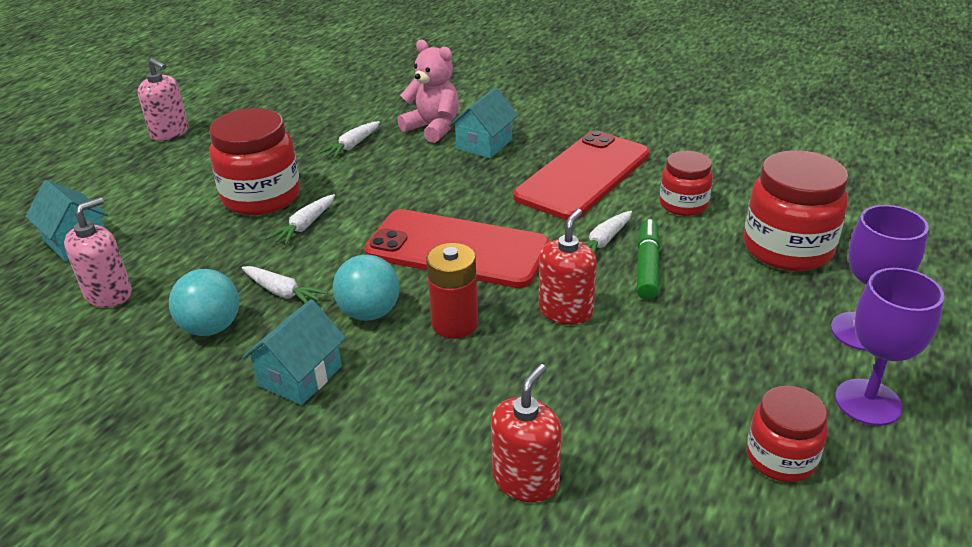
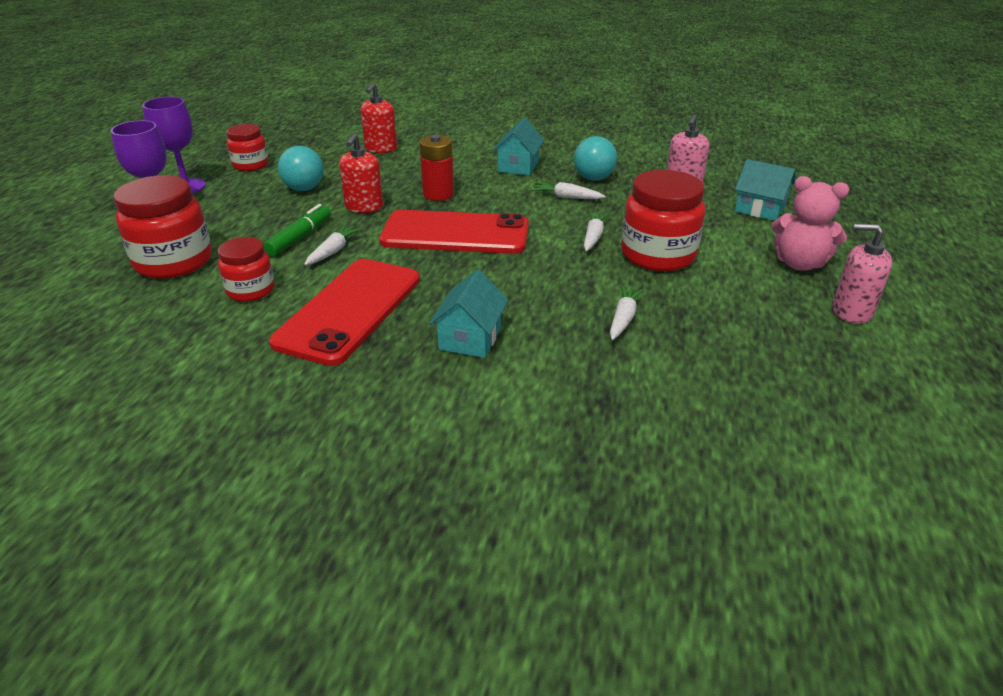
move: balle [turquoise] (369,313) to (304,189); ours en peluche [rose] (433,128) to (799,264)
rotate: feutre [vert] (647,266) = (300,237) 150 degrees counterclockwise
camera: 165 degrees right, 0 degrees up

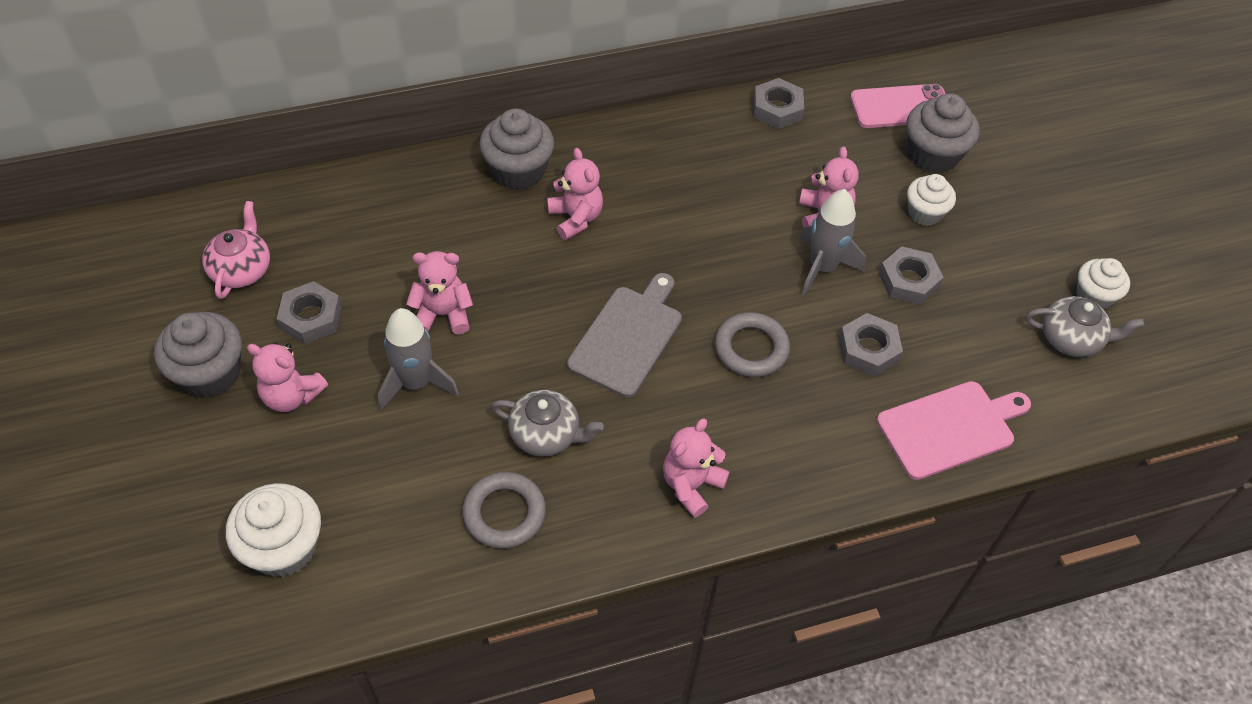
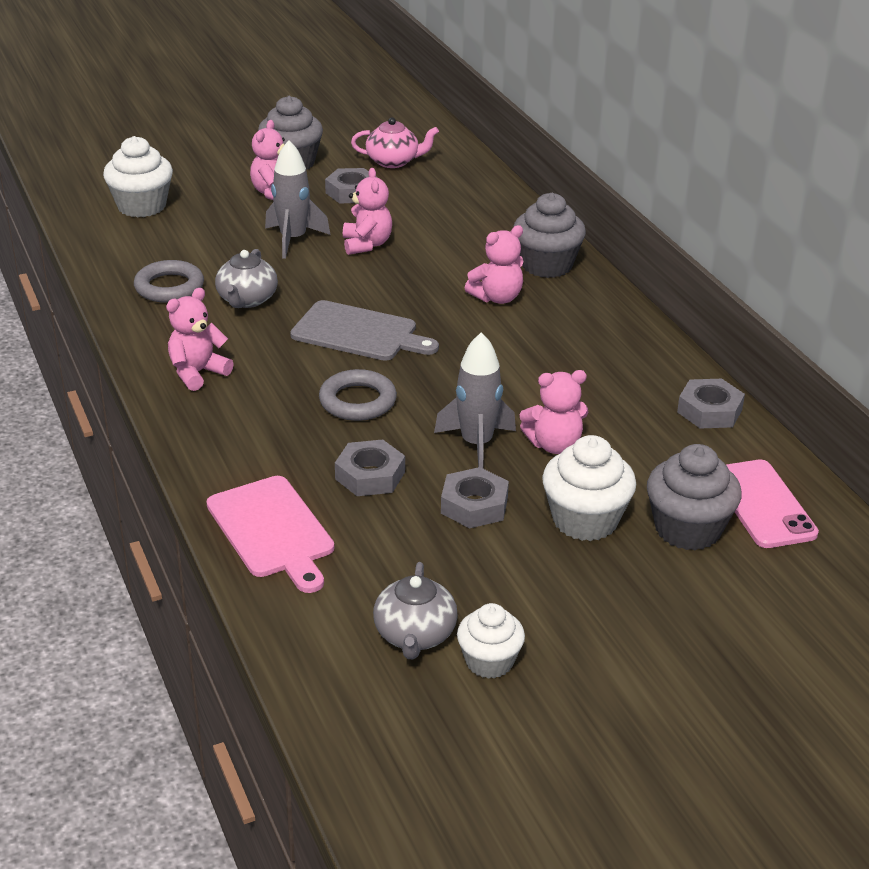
rotate: ours en peluche [rose] (691,485) = (197,373) 75 degrees counterclockwise
resize: muffin [blanc] (925,213) = (585,520) x1.54
camera: 85 degrees right, 20 degrees down

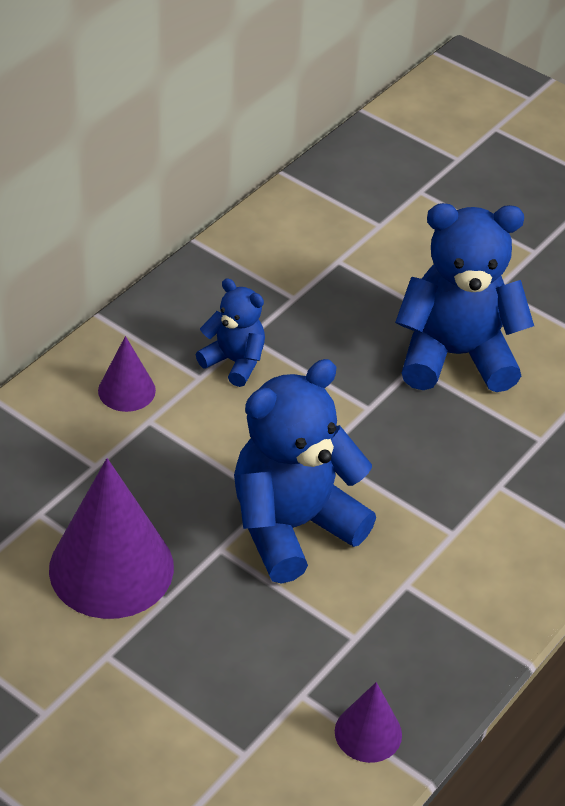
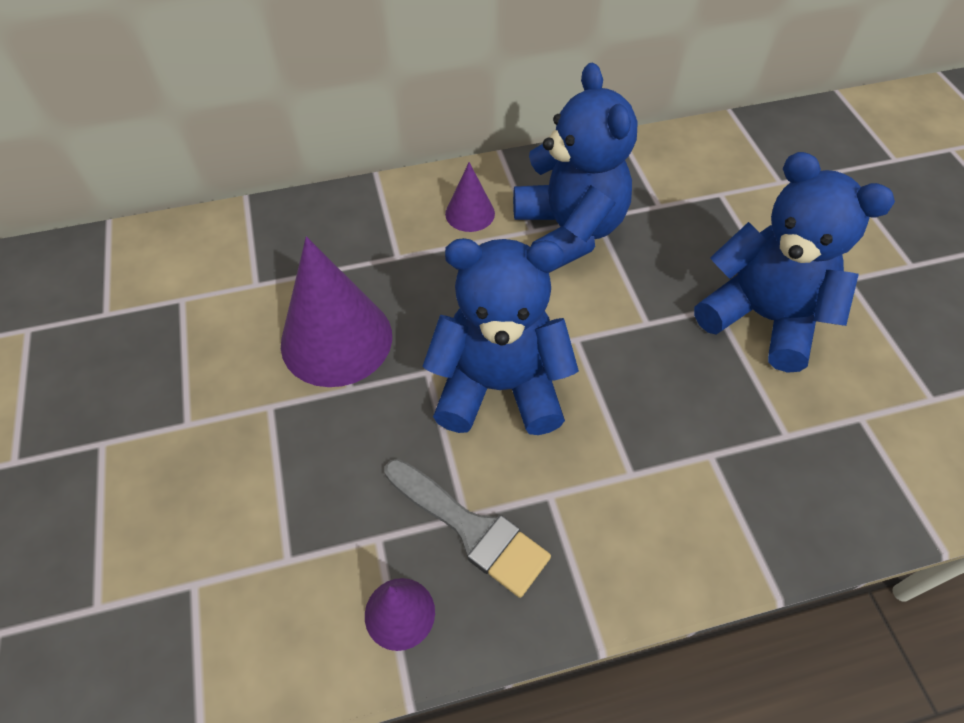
insert: pinceau [gris] (471,529)
resize: ours en peluche [bleu] (234,362) = (568,231) x1.91
camera: 40 degrees right, 10 degrees up

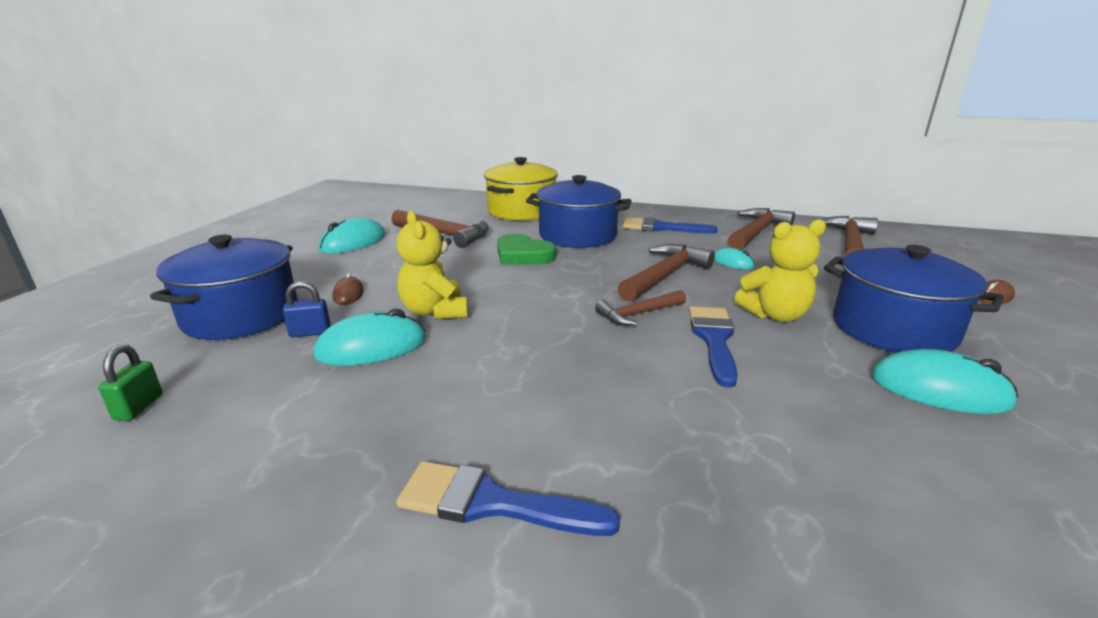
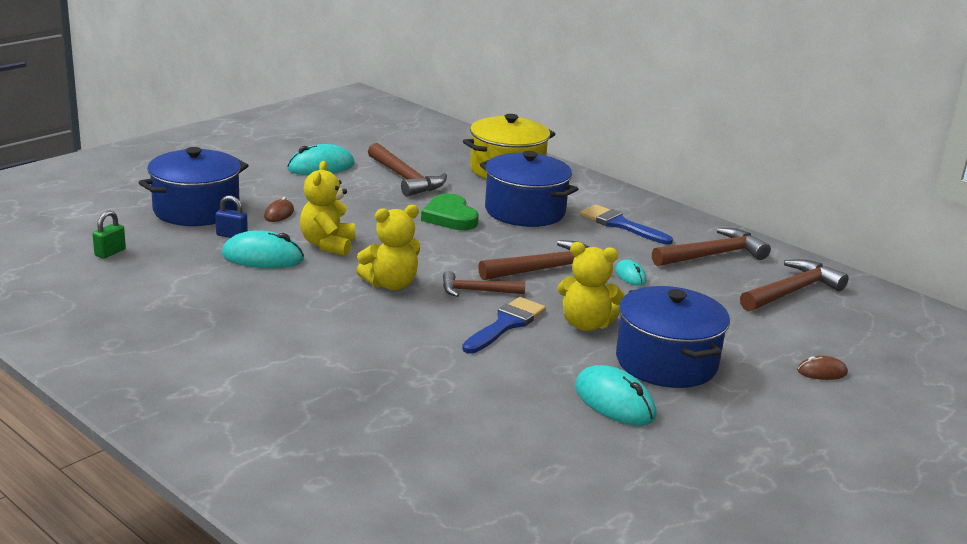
delete: pinceau [bleu] (492,503)
insert: ours en peluche [jaune] (391,284)
camera: 25 degrees right, 0 degrees up

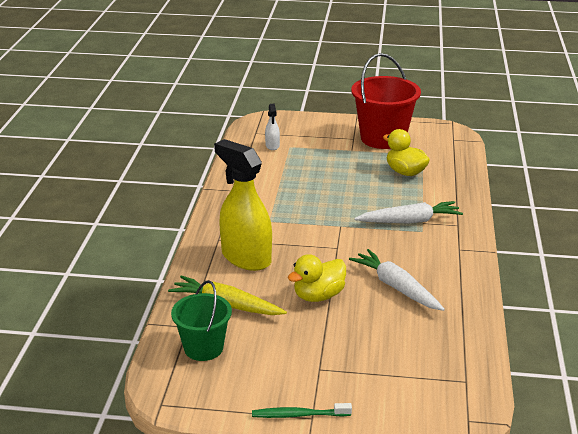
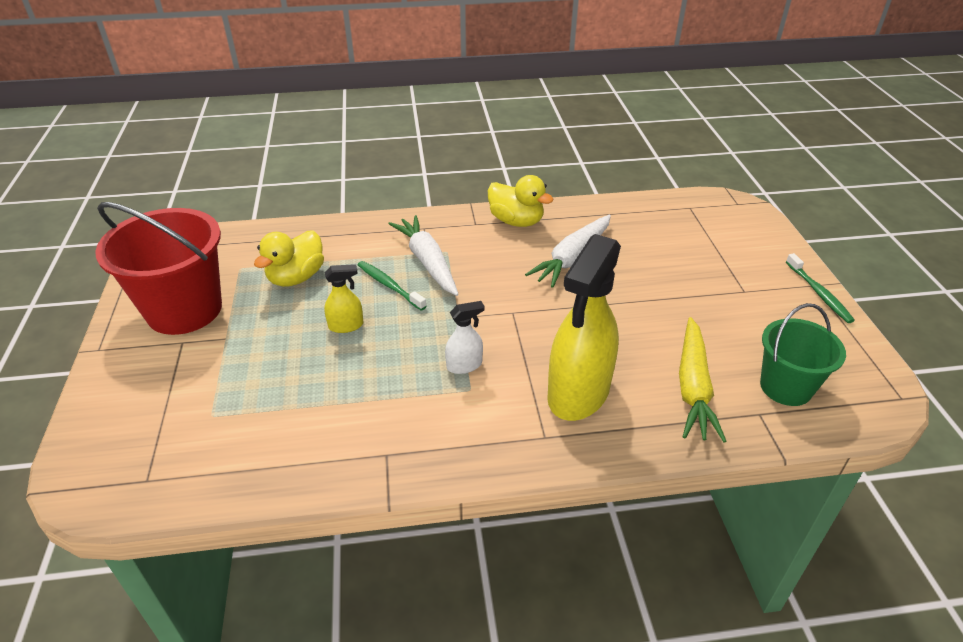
insert: vaporisateur [jaune] (346,326); brosse à dents [vert] (389,285)
move: vaporisateur [blanc] (272,146) to (464,365); canard [jaune] (318,296) to (516,221)
camera: 105 degrees left, 10 degrees up

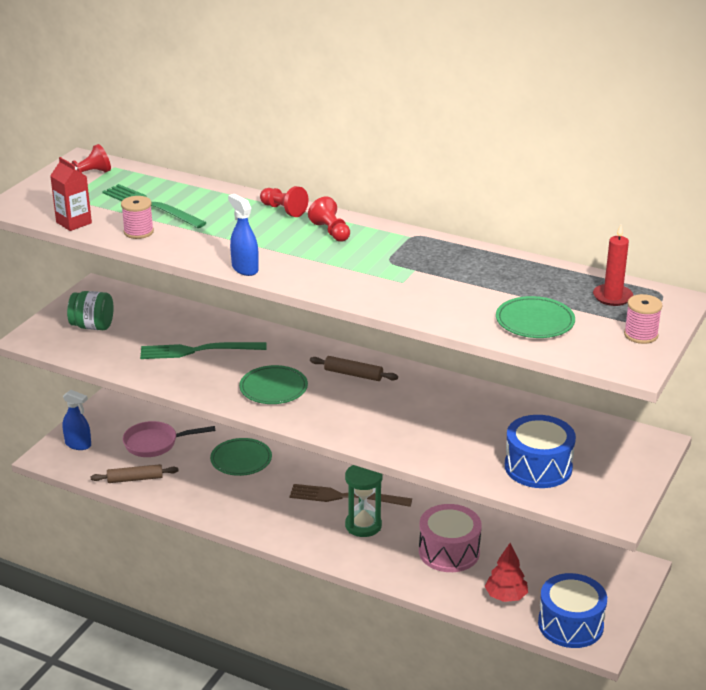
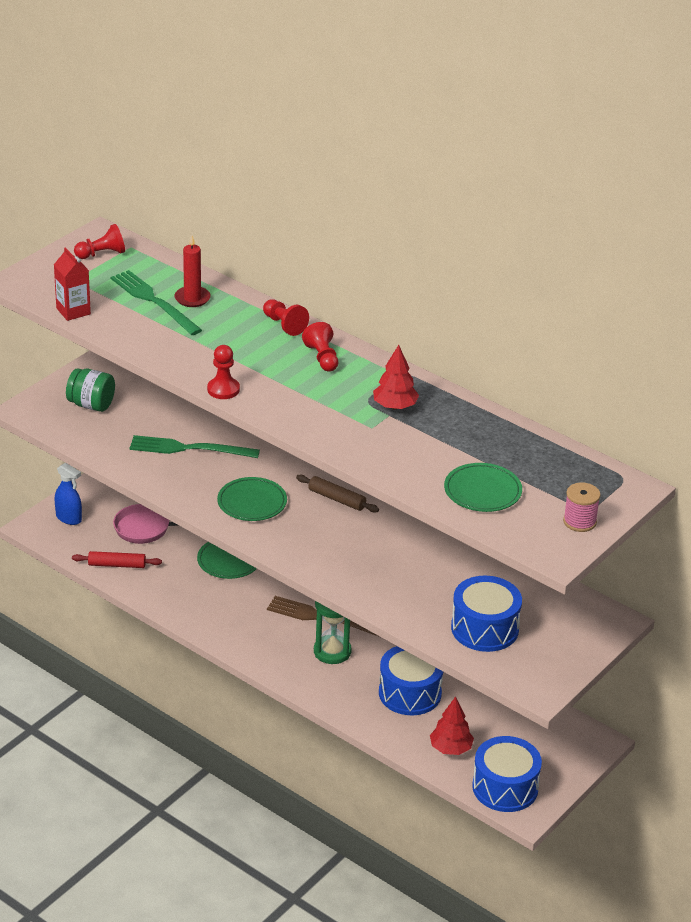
delete: bobine [rose] (138,232)
insert: arbre [rouge] (395,406)
move: bougie [rouge] (612,297) to (192,298)
replace: vaporisateur [bleu] (245,268) to pion [rouge] (223,389)
recolor: rouleau à pâtisserie [marron] (135,479) to rouleau à pâtisserie [rouge] (117,565); tambour [rose] (449,551) to tambour [bleu] (410,693)
camera: 10 degrees right, 5 degrees up

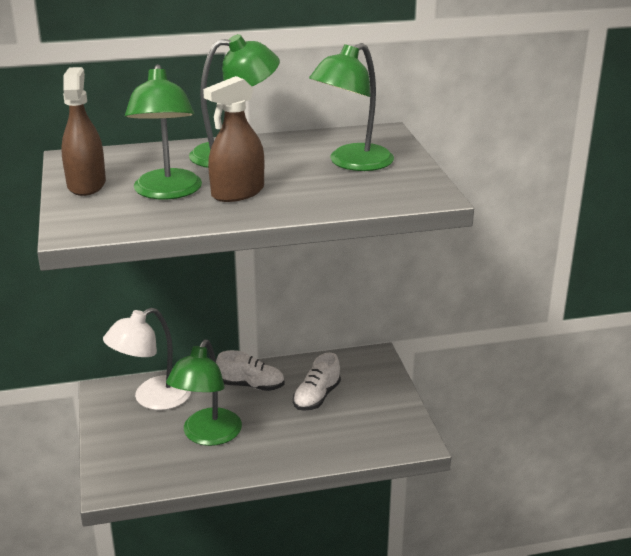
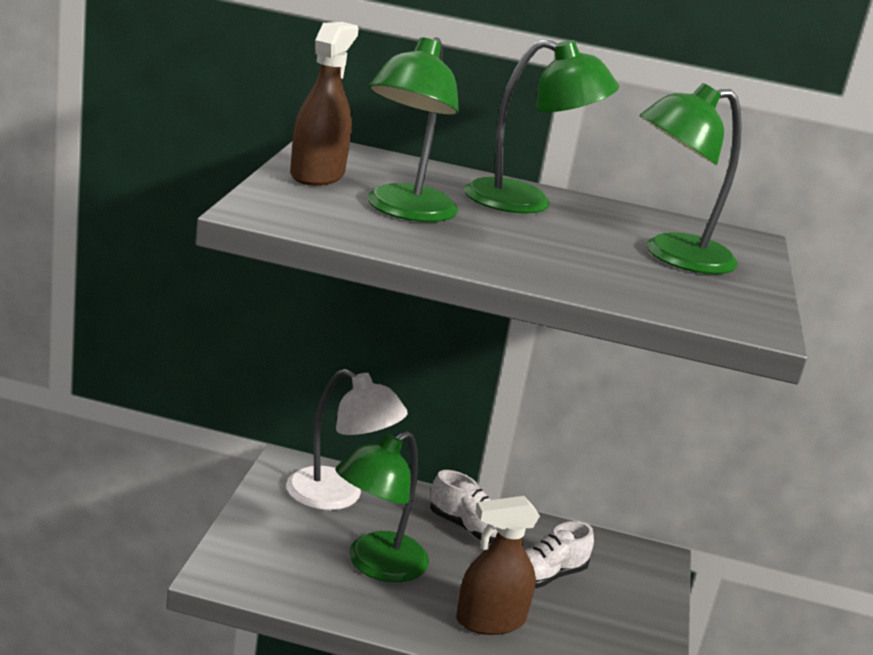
move: vaporisateur [marron] (237,192) to (490,620)
rotate: lampe [blanc] (152,399) = (337,496) 135 degrees counterclockwise
camera: 20 degrees right, 5 degrees down

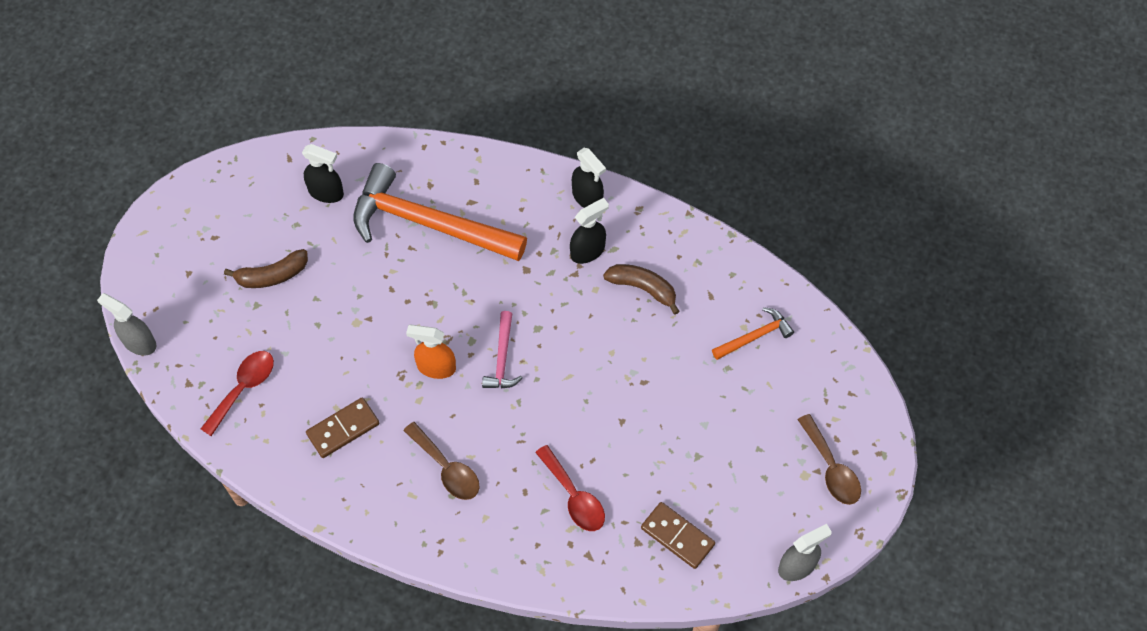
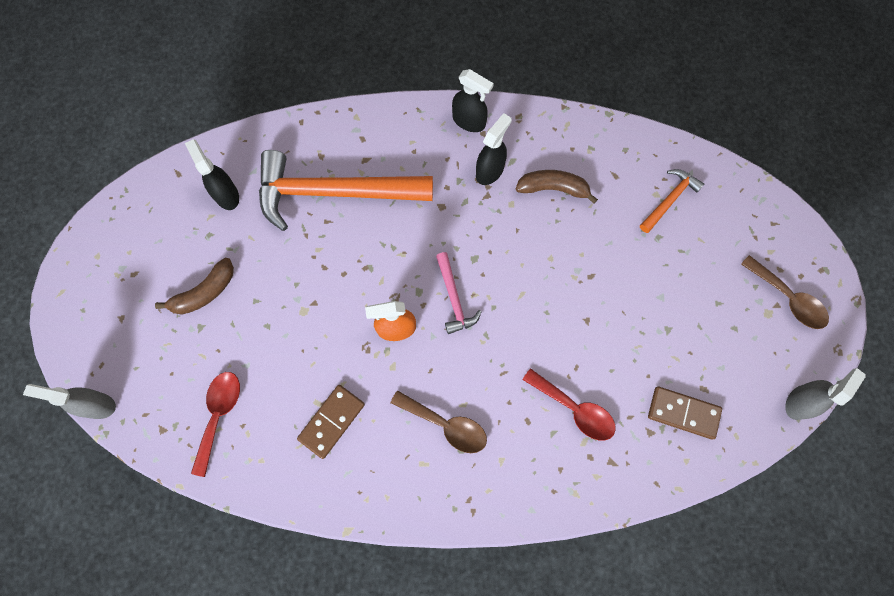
rotate: vaporisateur [noir] (326,192) = (226,194) 120 degrees counterclockwise
camera: 20 degrees left, 10 degrees up

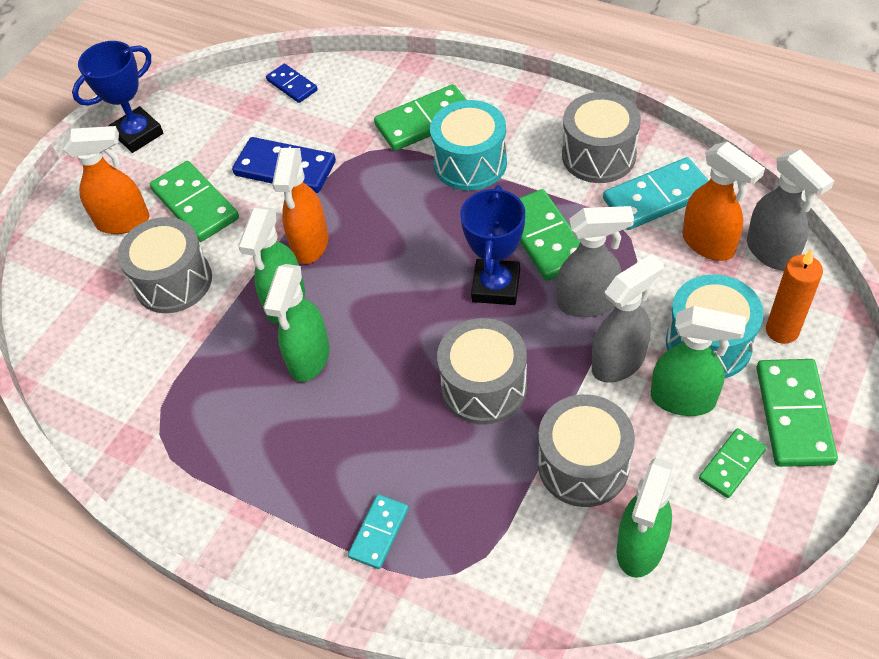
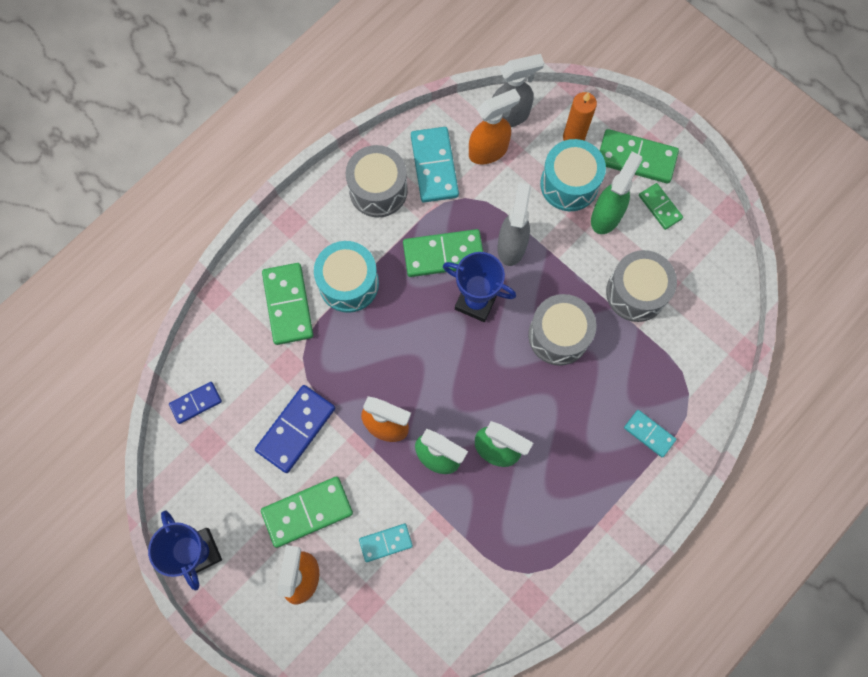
delete: vaporisateur [gris] (619,362); vaporisateur [vert] (640,548)
replace: tambour [gris] (173,281) to domino [turquoise] (385,542)
camera: 80 degrees left, 20 degrees up

